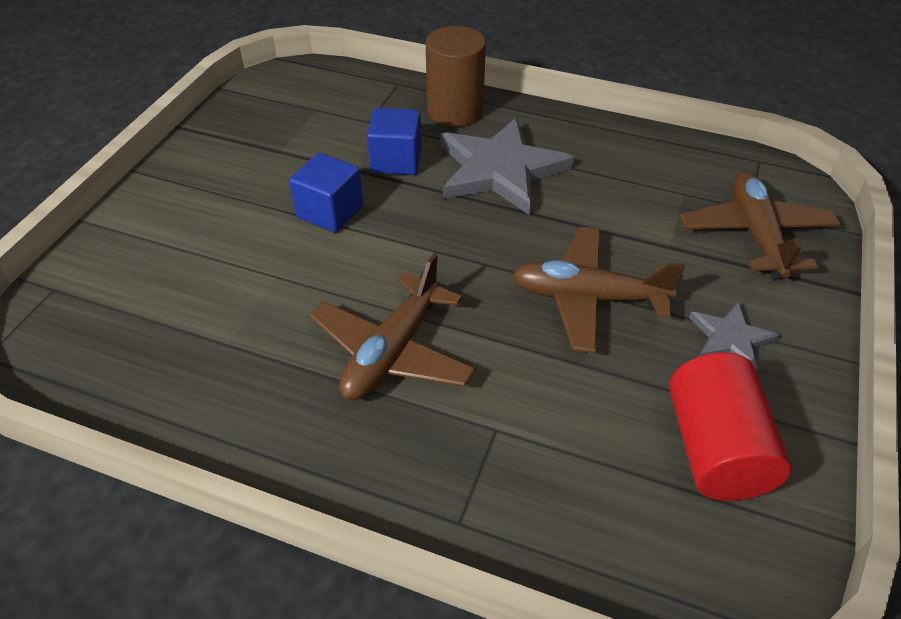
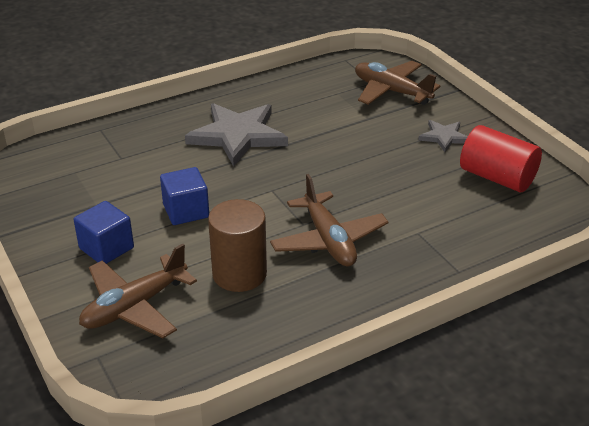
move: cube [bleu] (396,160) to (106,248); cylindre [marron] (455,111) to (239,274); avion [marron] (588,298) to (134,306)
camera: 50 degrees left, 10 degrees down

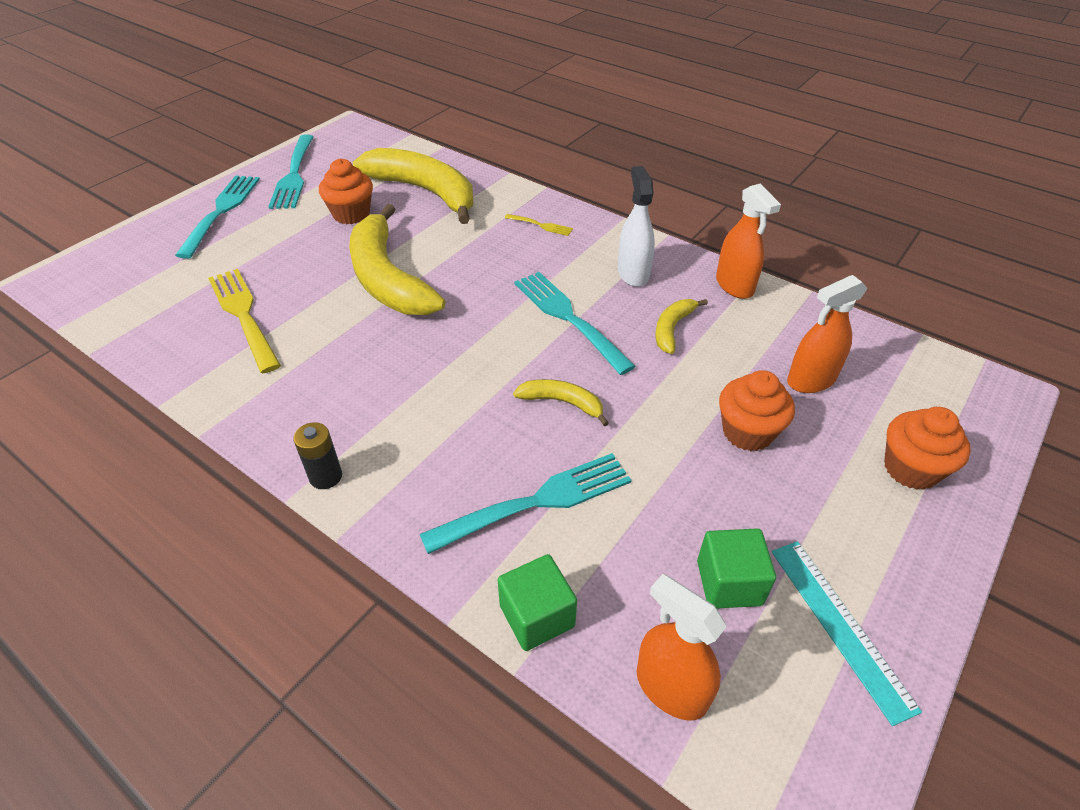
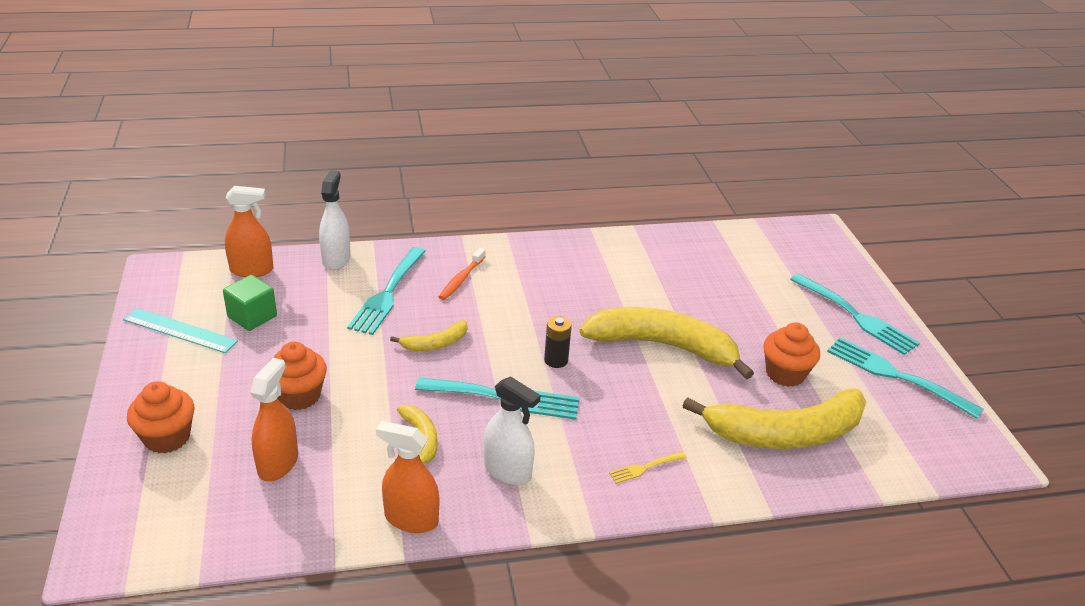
delete: fourchette [jaune] (243,315)
insert: brosse à dents [orange] (461,279)
move: pile [noir] (326,476) to (556,360)
replace: cube [vert] (537,616) to vaporisateur [blanc] (336,259)
camera: 130 degrees right, 10 degrees down

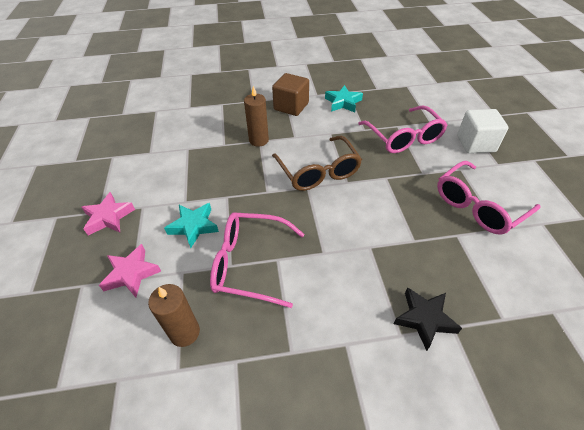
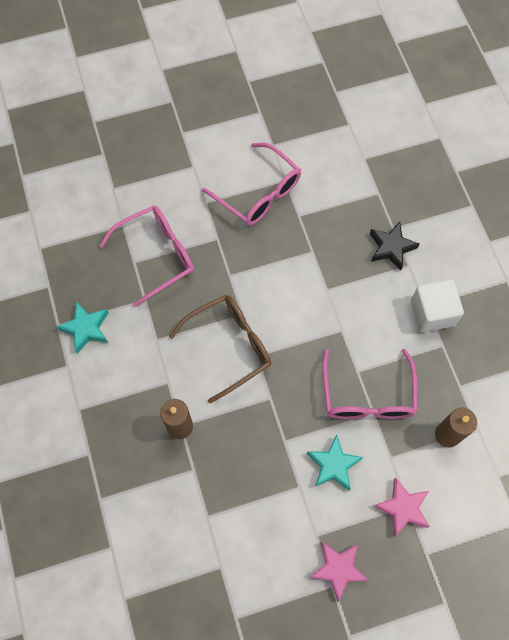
delete: cube [marron] (291,106)
move: cube [blanc] (475,143) to (432,313)
camera: 100 degrees left, 20 degrees up

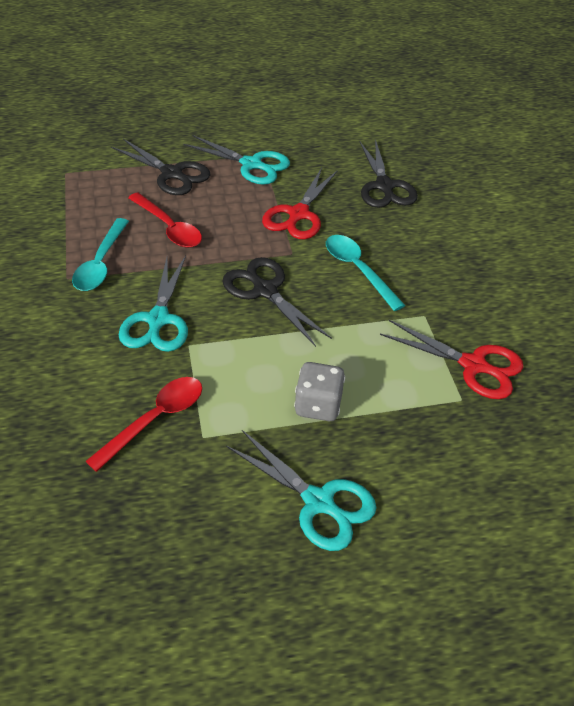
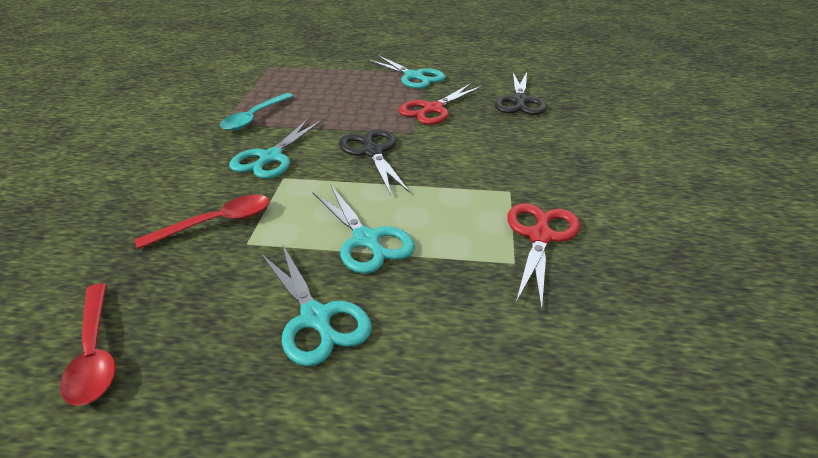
delete: ciseaux [noir] (171,174); cuillère [turquoise] (358,270)
move: cuillère [rouge] (169,228) to (95,353)
replace: dé [gris] (318,405) to ciseaux [turquoise] (366,240)
rotate: ciseaux [rouge] (473,365) = (540,237) 120 degrees counterclockwise
camera: 20 degrees right, 10 degrees down

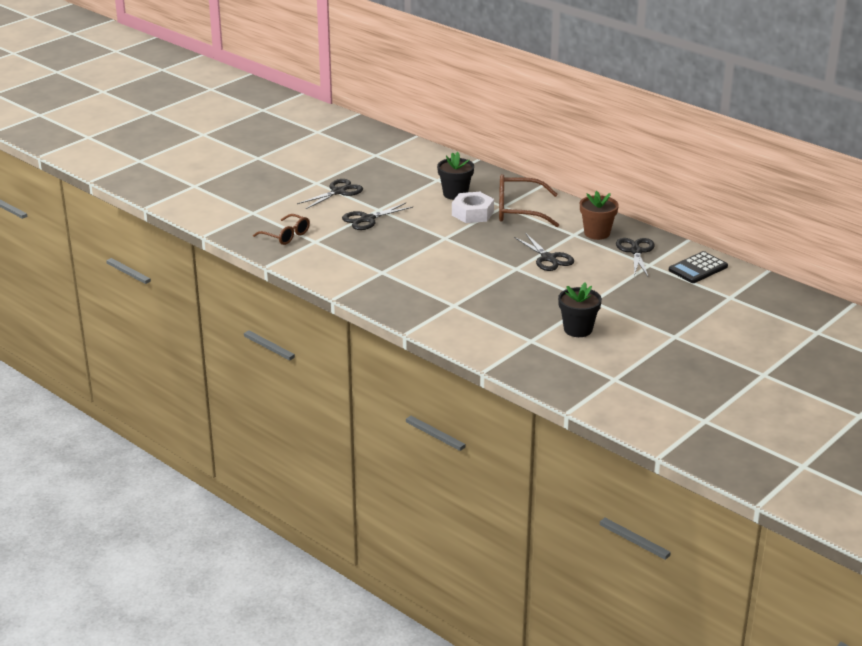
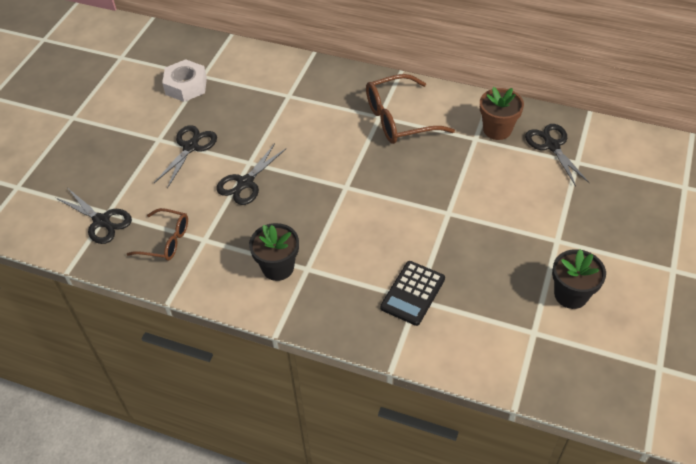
move: pot de fleurs [noir] (455,194) to (278,267); écrou [blanc] (472,213) to (186,86); ciseaux [noir] (548,258) to (101,221); calculatrice [noir] (698,268) to (413,293)
camera: 20 degrees left, 20 degrees up

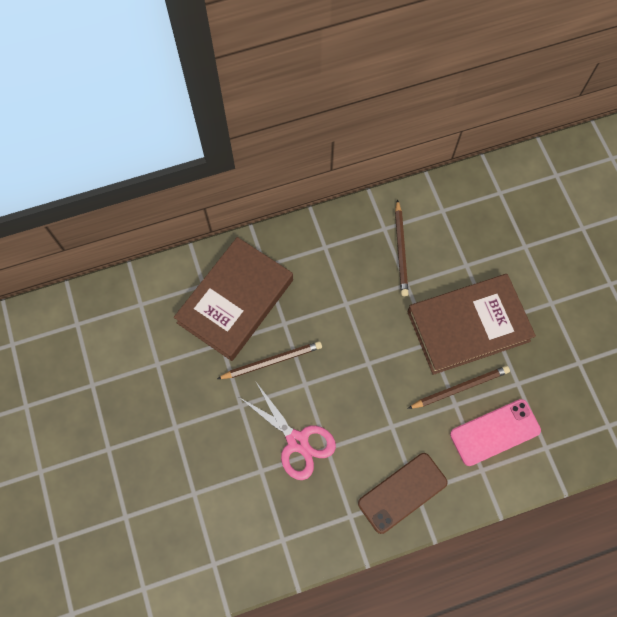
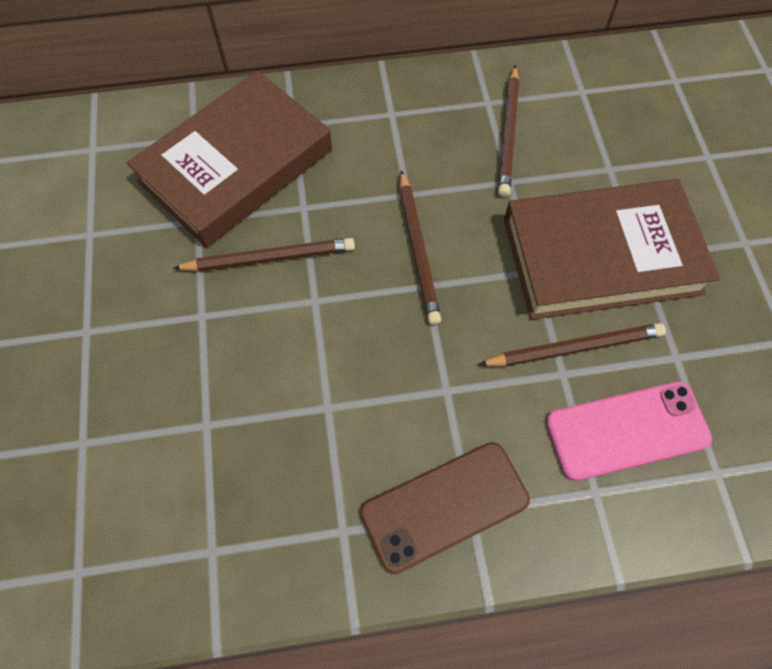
delete: ciseaux [rose] (297,441)
insert: crayon [marron] (417,249)
camera: 10 degrees right, 5 degrees down

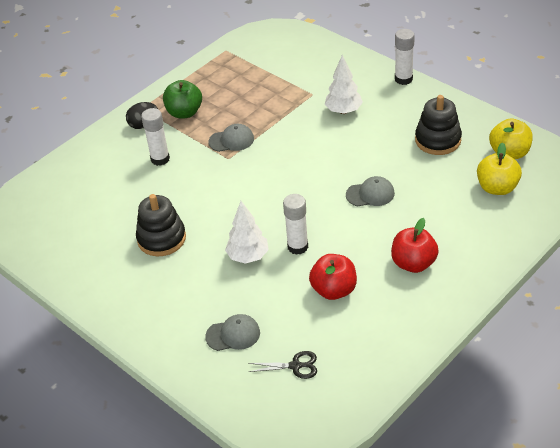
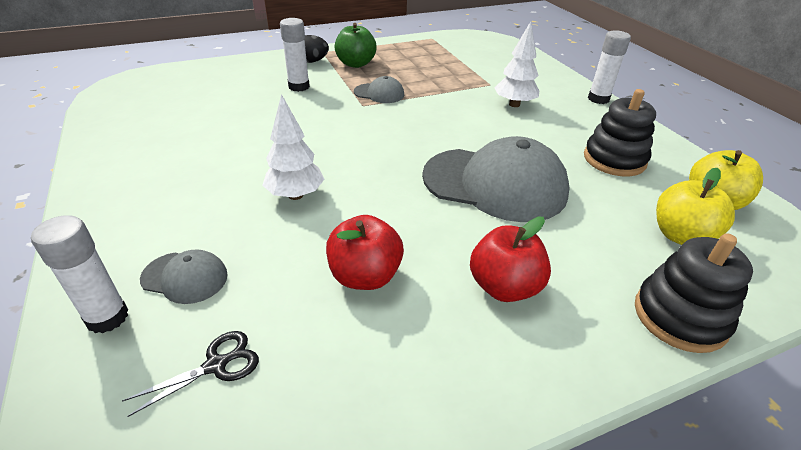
move: jouet à empiler [noir] (161,238) to (680,316); bâton de colle [blanc] (297,247) to (107,317)
rotate: ciseaux [noir] (295,366) = (216,365) 60 degrees counterclockwise
resize: casquette [gris] (370,194) = (495,184) x2.16
camera: 20 degrees right, 5 degrees down

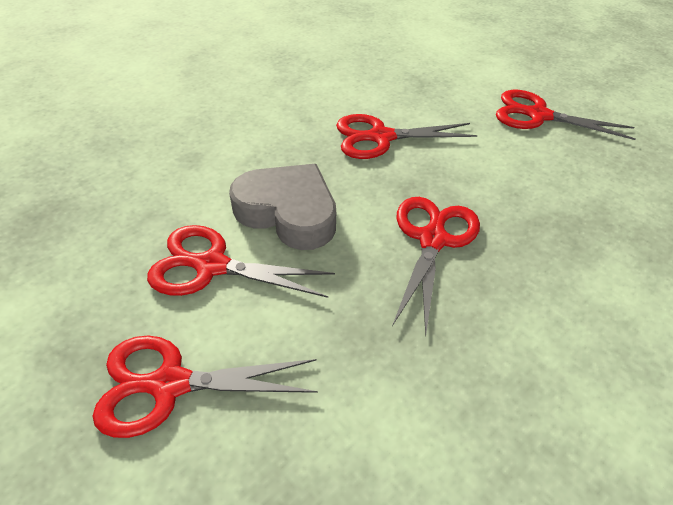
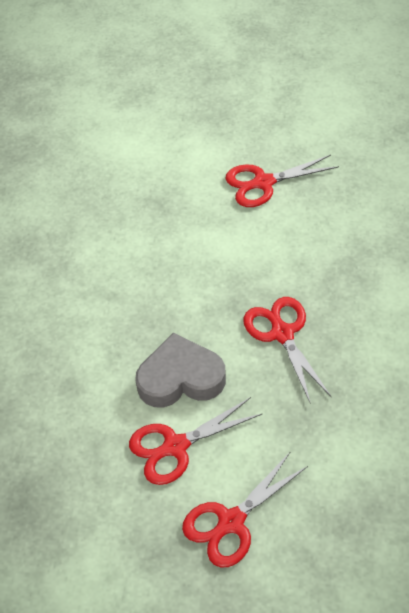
delete: ciseaux [rouge] (381,137)
camera: 35 degrees left, 5 degrees up

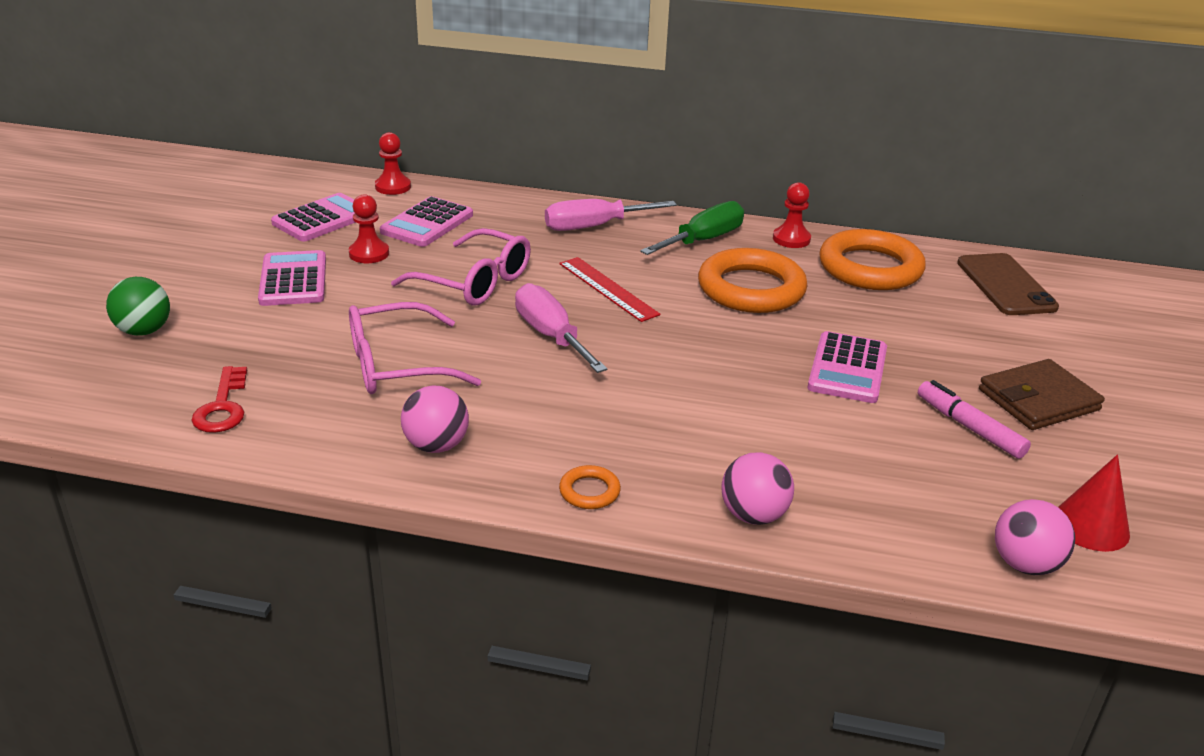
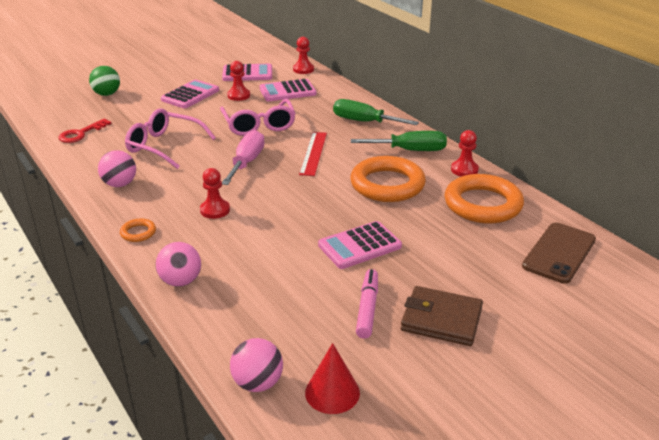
insert: pion [rouge] (215,210)
recolor: tournevis [rose] (594,226) to tournevis [vert] (364,122)
camera: 45 degrees right, 0 degrees up

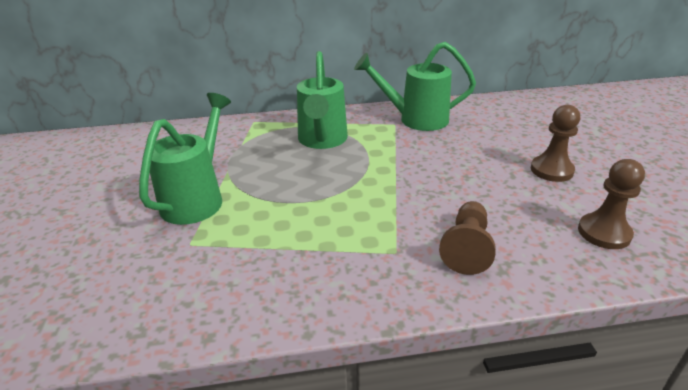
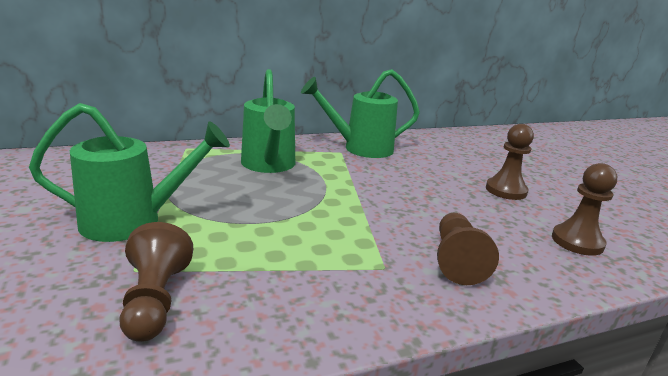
insert: pion [marron] (155,300)
rotate: arrosoir [vert] (197,198) = (133,221) 75 degrees clockwise
camera: 15 degrees left, 10 degrees down

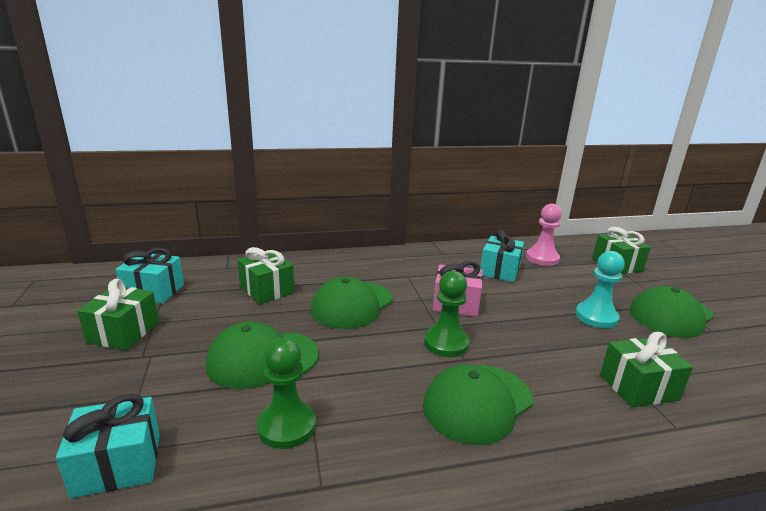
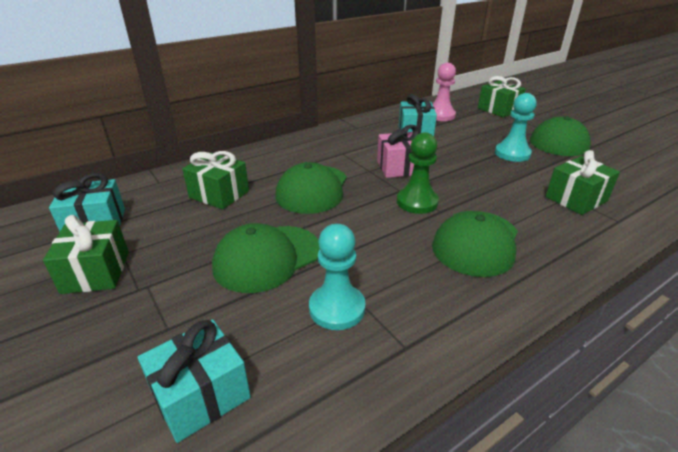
recolor: pion [vert] (287,426) to pion [turquoise] (337,308)
camera: 20 degrees left, 10 degrees up

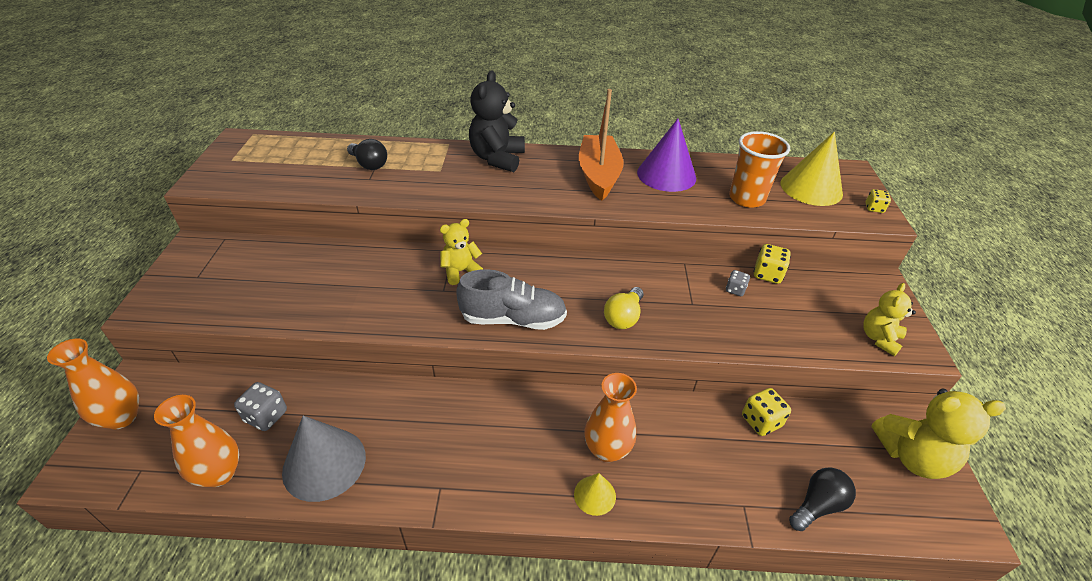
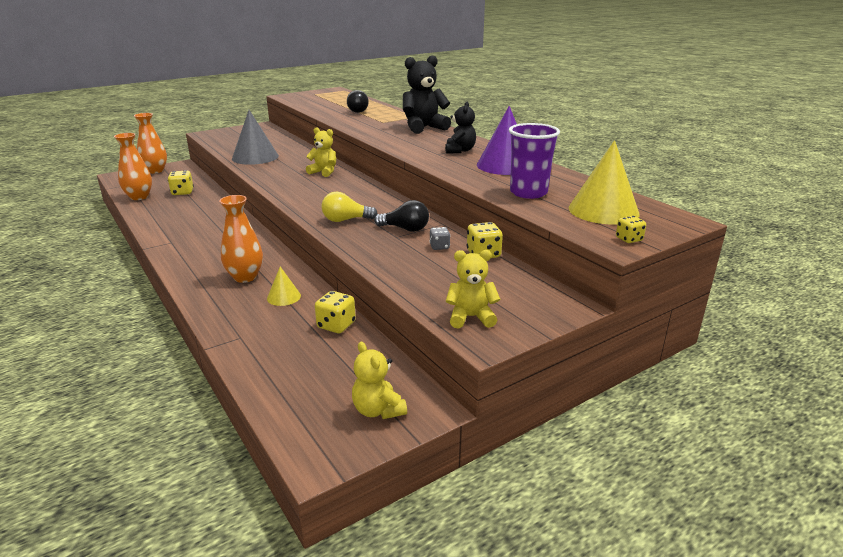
delete: chaussure [gris] (513,319)
move: cône [gris] (324,463) to (255,157); cône [jaune] (594,495) to (284,297); ampoule [noir] (817,505) to (405,229)
replace: bateau [orange] (599,175) to ours en peluche [noir] (460,150)
recolor: dé [gris] (266,416) to dé [jaune] (182,192); gobelet [orange] (746,198) to gobelet [violet] (528,193)
resize: ours en peluche [jaune] (912,456) = (378,410) x0.62
camera: 55 degrees right, 15 degrees down

